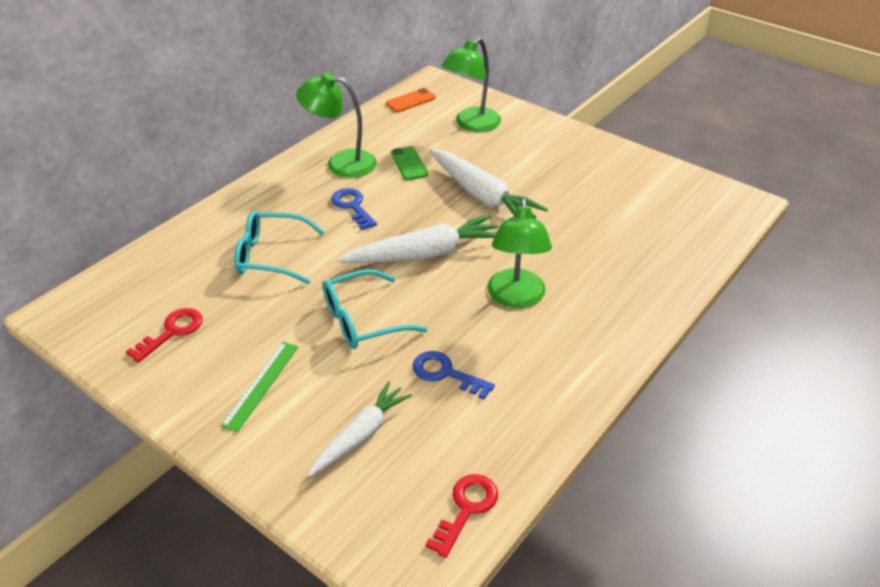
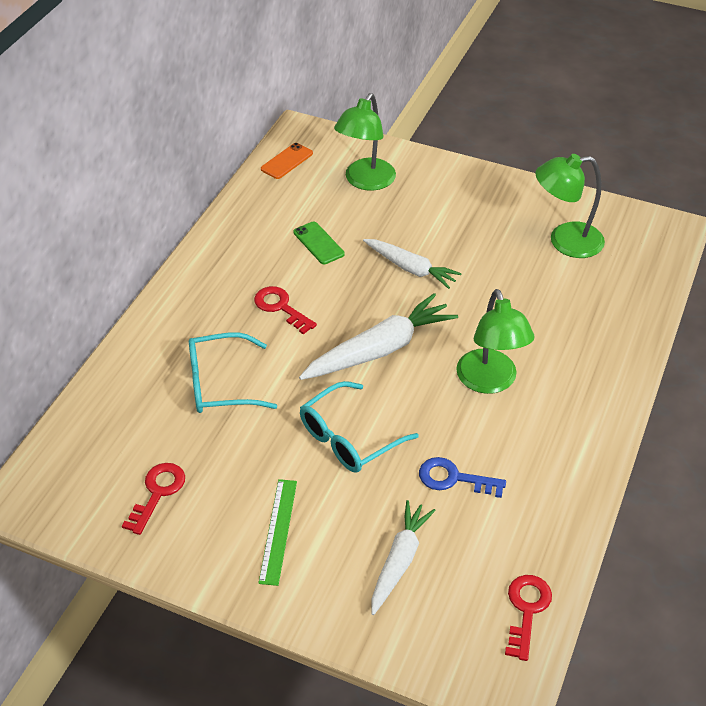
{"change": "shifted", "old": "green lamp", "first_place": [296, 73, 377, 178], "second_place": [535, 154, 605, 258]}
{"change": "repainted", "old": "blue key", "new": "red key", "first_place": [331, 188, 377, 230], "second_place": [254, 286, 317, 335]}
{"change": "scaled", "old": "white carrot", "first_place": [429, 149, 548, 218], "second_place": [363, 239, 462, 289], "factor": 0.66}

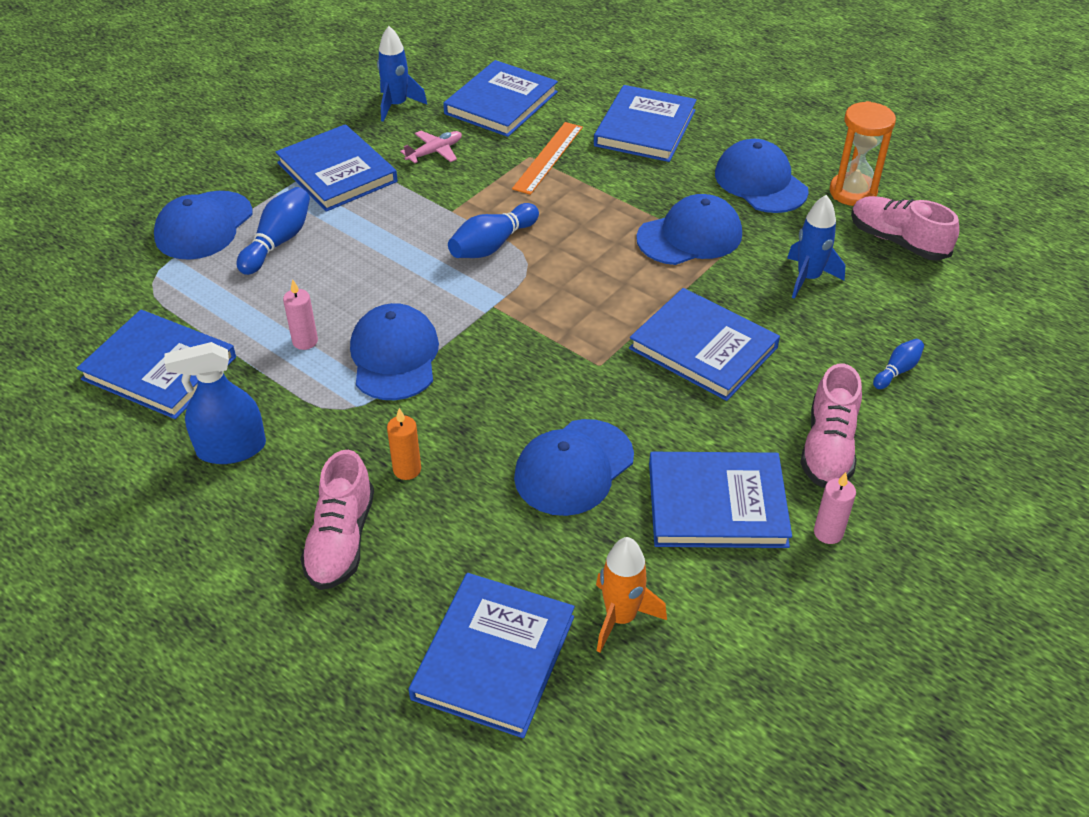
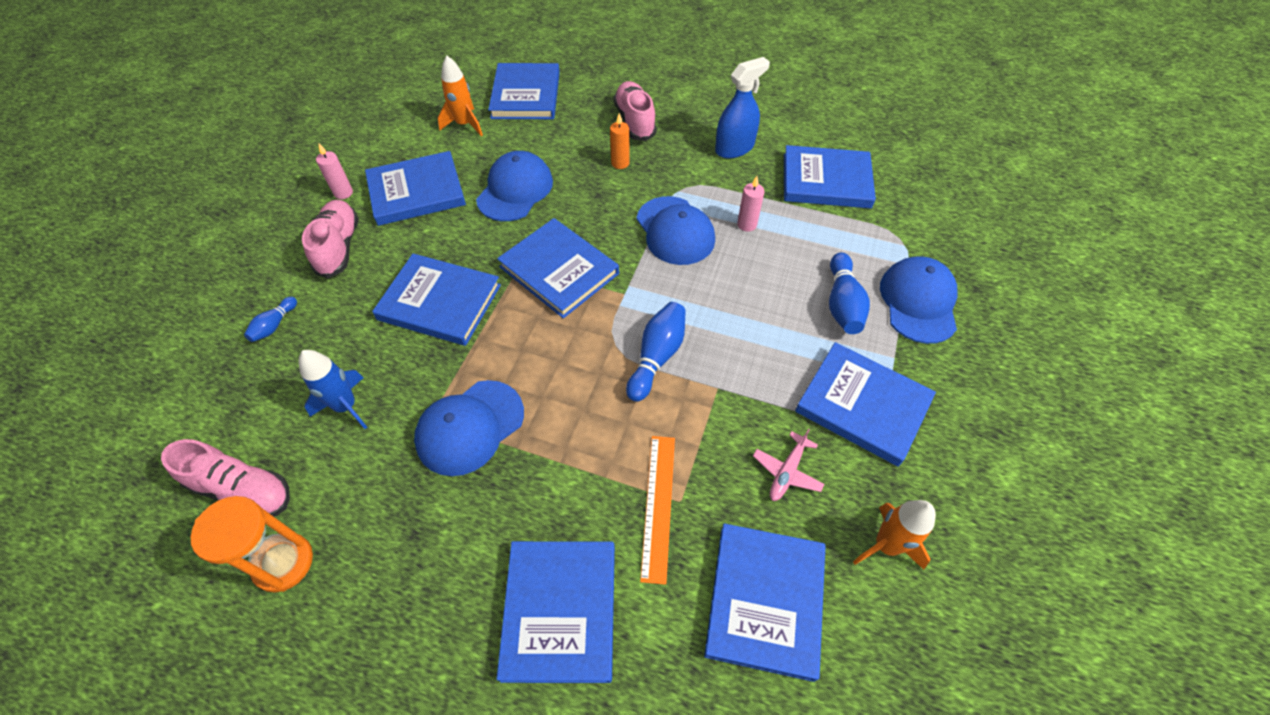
{"change": "repainted", "old": "blue rocket", "new": "orange rocket", "first_place": [377, 26, 427, 122], "second_place": [853, 500, 936, 570]}
{"change": "gone", "old": "blue cap", "first_place": [715, 139, 809, 213]}
{"change": "new", "new": "blue book", "second_place": [497, 218, 619, 318]}

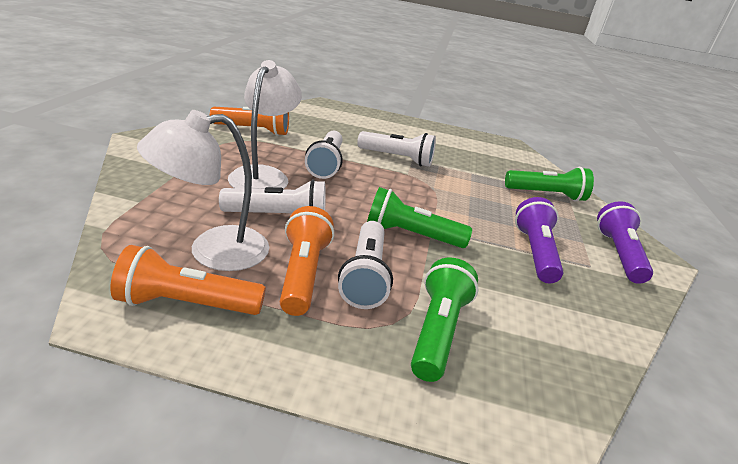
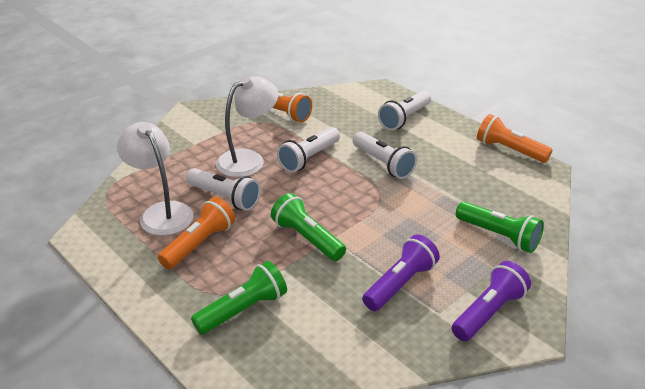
{"change": "shifted", "old": "orange flashlight", "first_place": [110, 245, 266, 315], "second_place": [477, 114, 553, 163]}
{"change": "rotated", "old": "white lamp", "first_place": [137, 110, 269, 271], "second_place": [117, 122, 194, 236], "degrees": 45}
{"change": "shifted", "old": "white flashlight", "first_place": [338, 221, 393, 309], "second_place": [378, 91, 431, 131]}

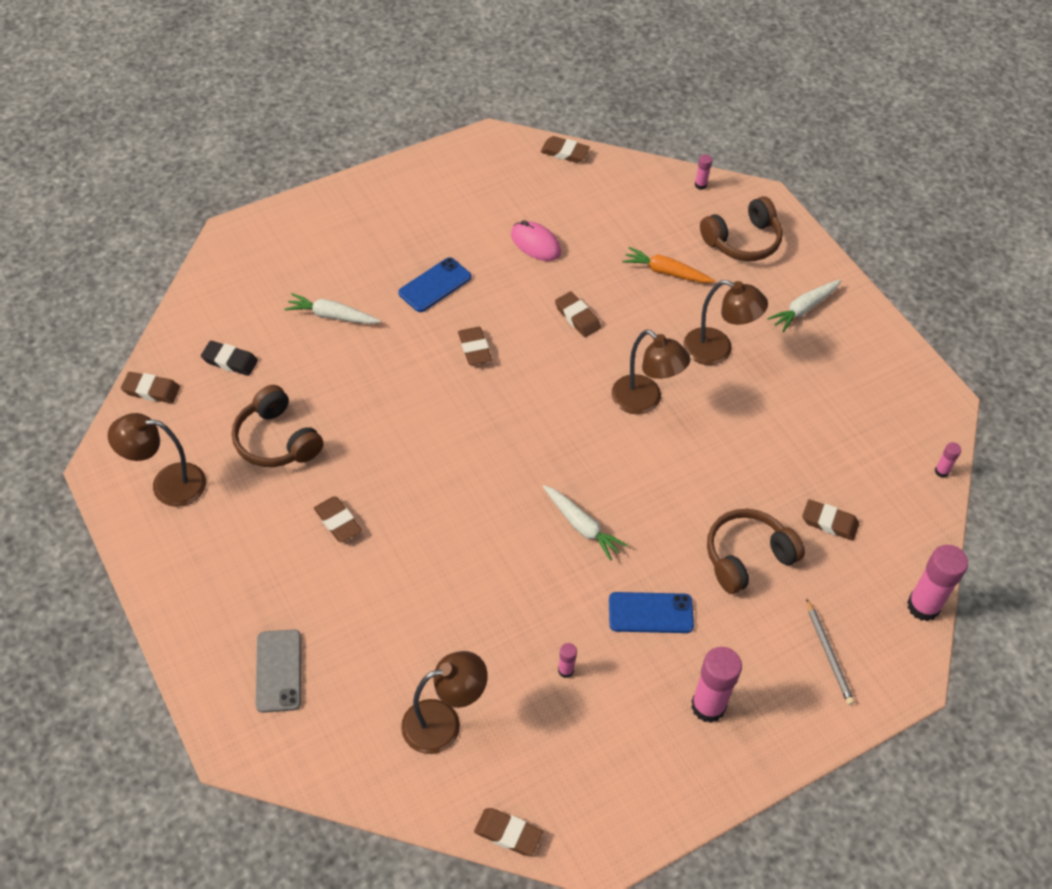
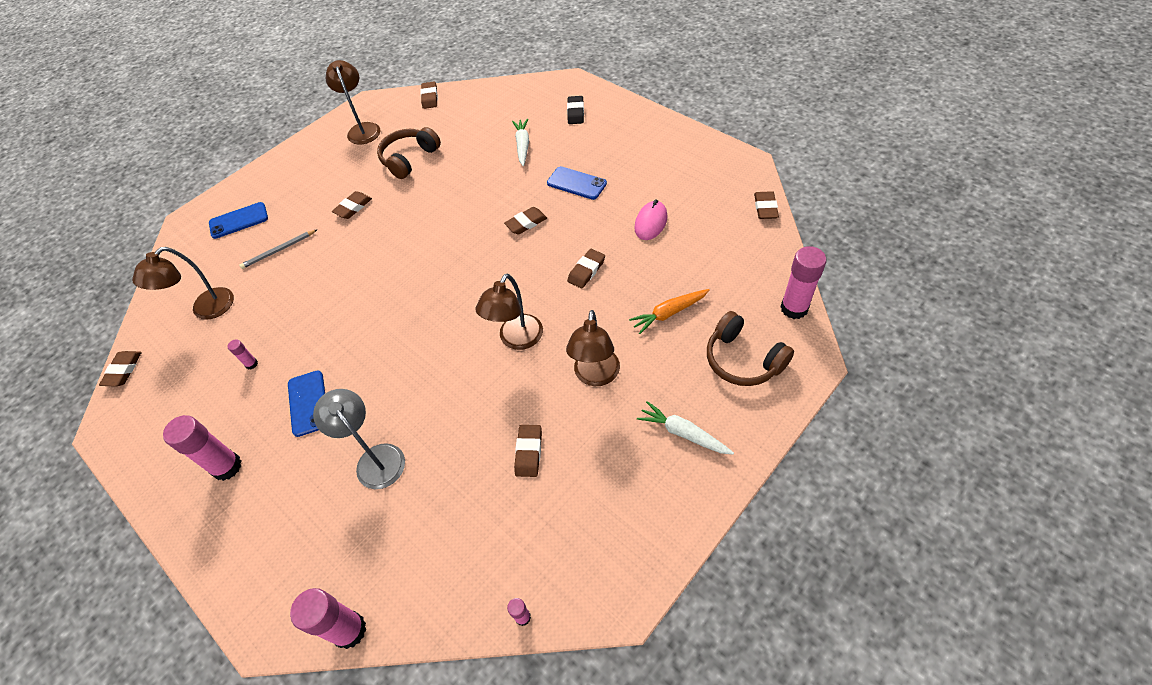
{"change": "shifted", "old": "black eraser", "first_place": [201, 341, 258, 376], "second_place": [567, 96, 584, 124]}
{"change": "repainted", "old": "grey phone", "new": "blue phone", "first_place": [255, 629, 301, 713], "second_place": [209, 202, 268, 239]}
{"change": "rotated", "old": "brown lamp", "first_place": [401, 651, 488, 754], "second_place": [132, 247, 234, 320], "degrees": 75}
{"change": "gone", "old": "white carrot", "first_place": [543, 485, 628, 561]}
{"change": "rotated", "old": "orange carrot", "first_place": [623, 247, 715, 283], "second_place": [629, 289, 709, 334], "degrees": -120}
{"change": "scaled", "old": "pink glue stick", "first_place": [695, 154, 712, 190], "second_place": [781, 246, 827, 319], "factor": 2.13}
{"change": "swapped", "old": "brown headphones", "new": "grey lamp", "first_place": [707, 509, 805, 594], "second_place": [313, 389, 405, 489]}
{"change": "shifted", "old": "brown eraser", "first_place": [802, 499, 859, 541], "second_place": [514, 425, 542, 477]}
{"change": "shifted", "old": "grey pencil", "first_place": [806, 598, 854, 705], "second_place": [239, 229, 318, 269]}

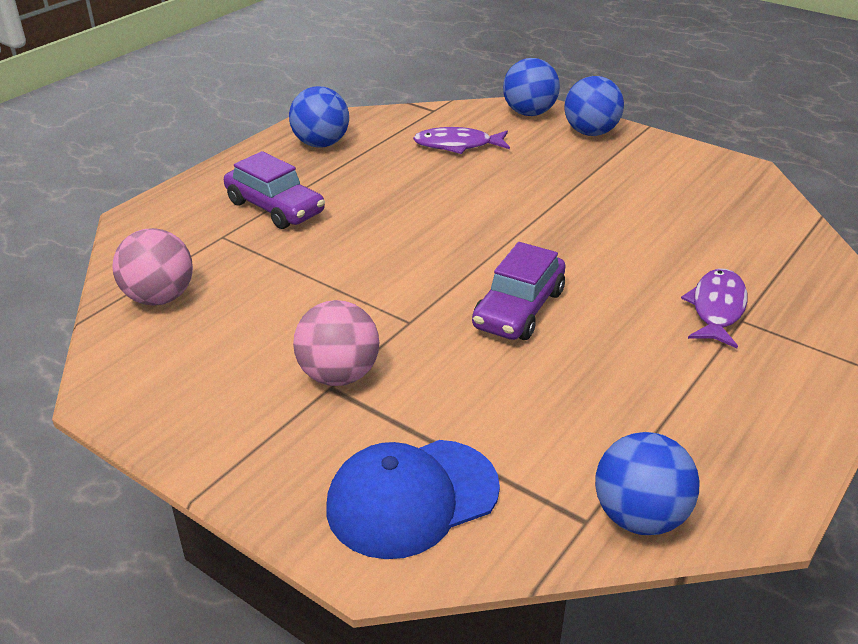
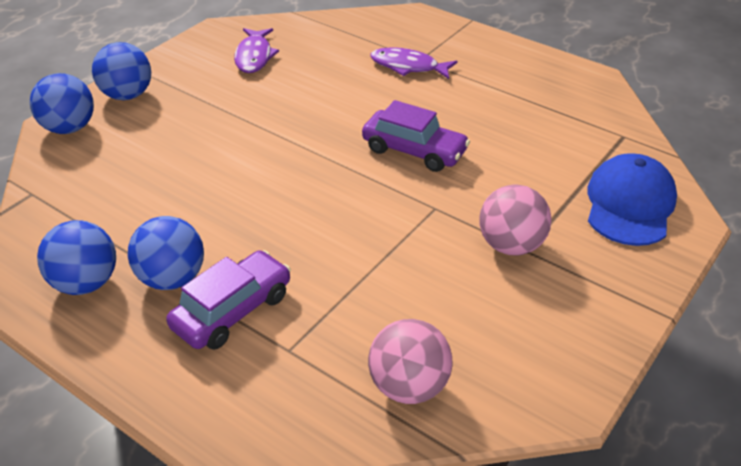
{"change": "rotated", "old": "blue cap", "first_place": [326, 440, 500, 559], "second_place": [587, 153, 677, 246], "degrees": -135}
{"change": "shifted", "old": "purple fish", "first_place": [413, 127, 510, 154], "second_place": [234, 28, 279, 73]}
{"change": "shifted", "old": "blue ball", "first_place": [595, 432, 700, 535], "second_place": [128, 216, 204, 290]}

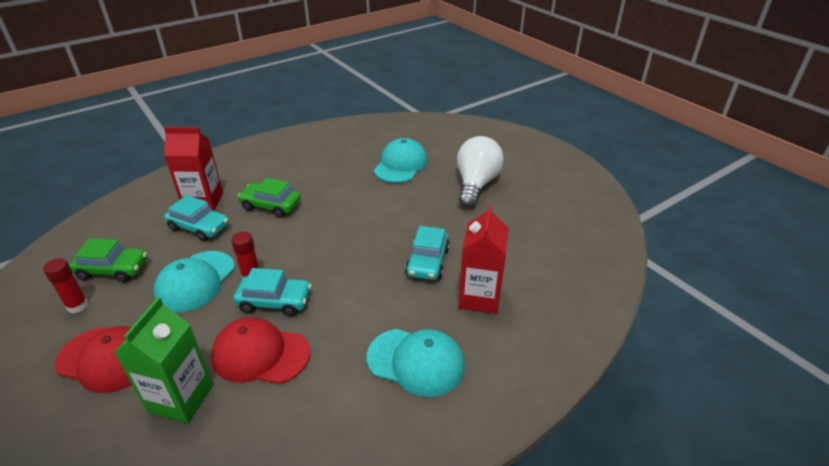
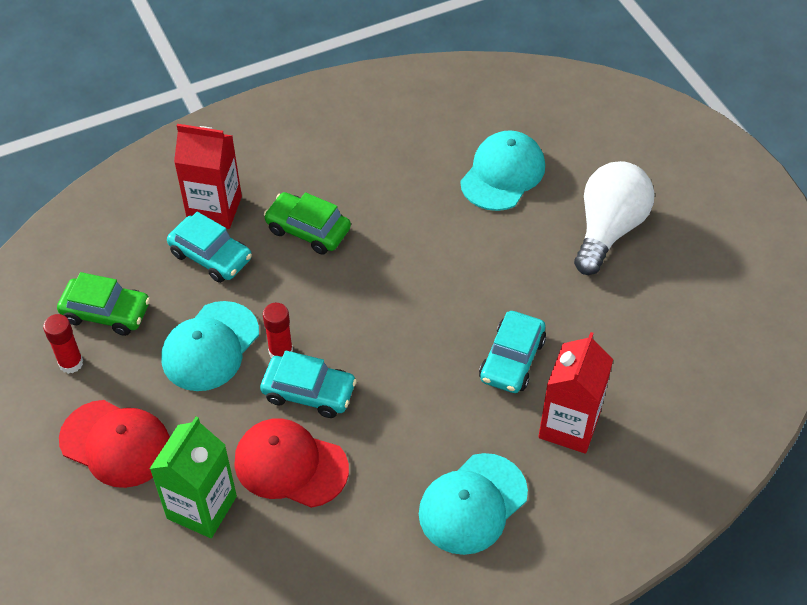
{"change": "rotated", "old": "turquoise cap", "first_place": [367, 329, 465, 397], "second_place": [419, 453, 528, 555], "degrees": 105}

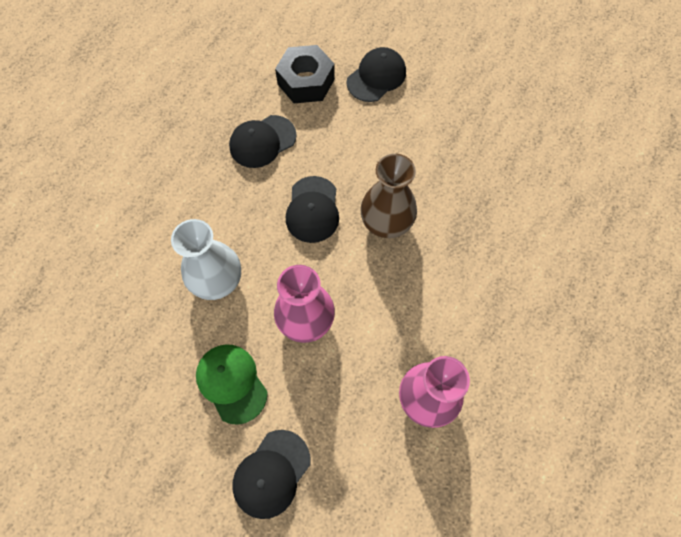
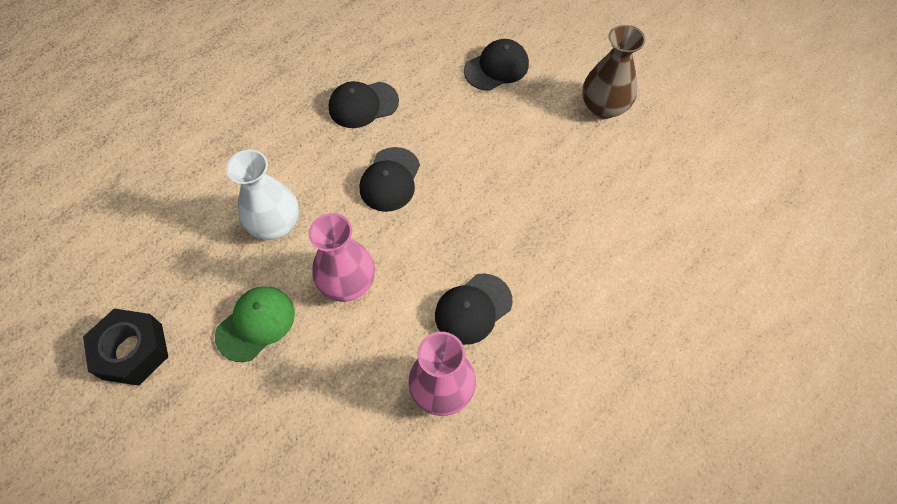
{"change": "rotated", "old": "green cap", "first_place": [196, 344, 268, 425], "second_place": [215, 286, 295, 362], "degrees": 60}
{"change": "shifted", "old": "black cap", "first_place": [232, 430, 310, 519], "second_place": [435, 273, 513, 345]}
{"change": "shifted", "old": "black nut", "first_place": [275, 45, 335, 103], "second_place": [83, 309, 168, 386]}
{"change": "shifted", "old": "brown vase", "first_place": [360, 154, 417, 238], "second_place": [582, 25, 646, 119]}

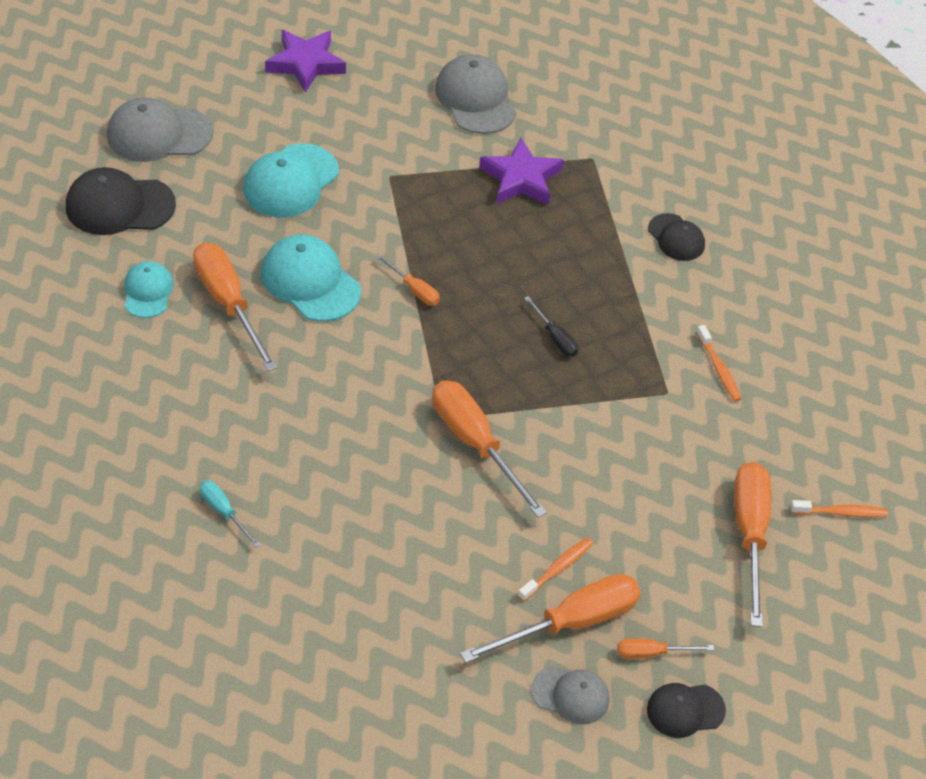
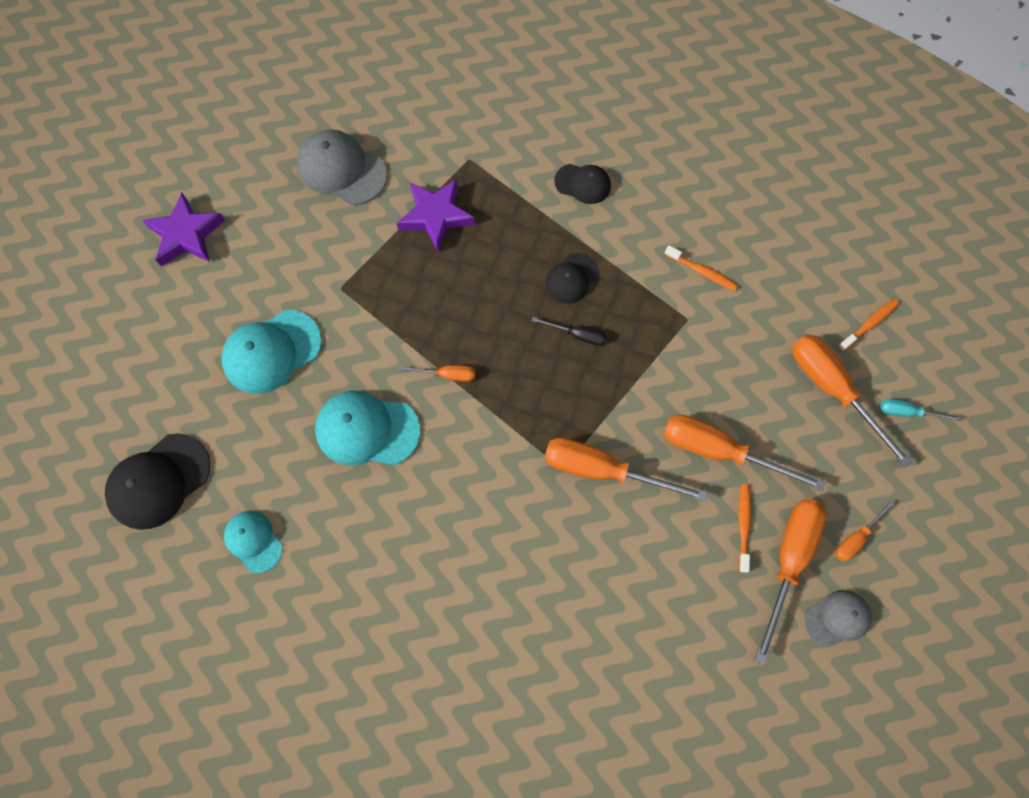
{"change": "gone", "old": "grey cap", "first_place": [107, 97, 213, 162]}
{"change": "shifted", "old": "orange screwdriver", "first_place": [193, 243, 278, 372], "second_place": [664, 415, 825, 491]}
{"change": "shifted", "old": "turquoise screwdriver", "first_place": [200, 481, 260, 547], "second_place": [880, 399, 962, 421]}
{"change": "rotated", "old": "turquoise cap", "first_place": [243, 143, 339, 218], "second_place": [221, 310, 322, 394], "degrees": 60}
{"change": "shifted", "old": "black cap", "first_place": [647, 683, 726, 738], "second_place": [545, 253, 599, 304]}

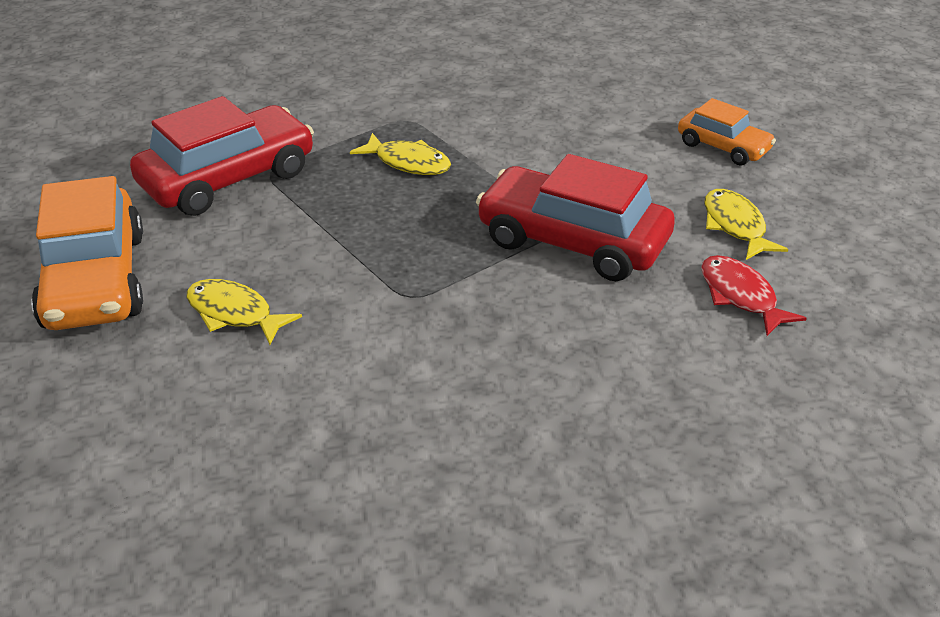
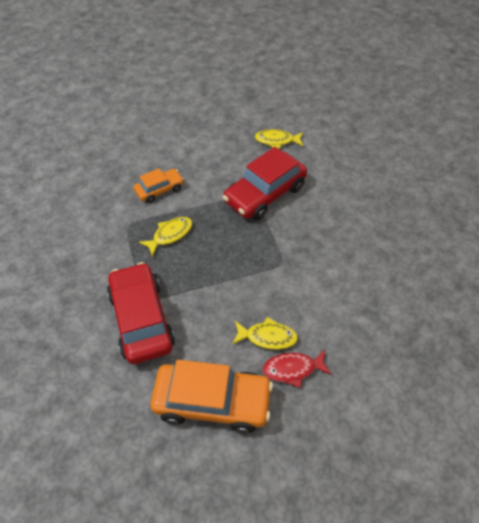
{"change": "rotated", "old": "yellow fish", "first_place": [187, 279, 302, 345], "second_place": [232, 317, 298, 350], "degrees": -135}
{"change": "shifted", "old": "orange car", "first_place": [678, 98, 776, 166], "second_place": [134, 168, 184, 203]}
{"change": "shifted", "old": "red fish", "first_place": [701, 255, 807, 336], "second_place": [263, 350, 332, 388]}

